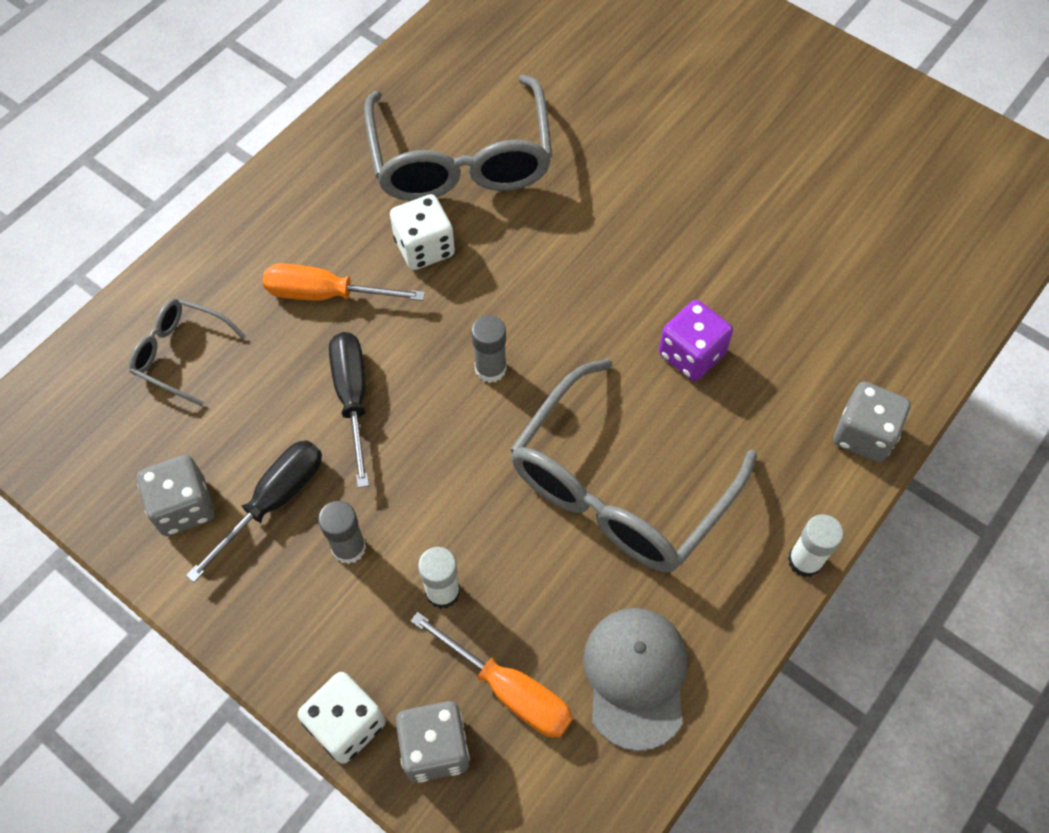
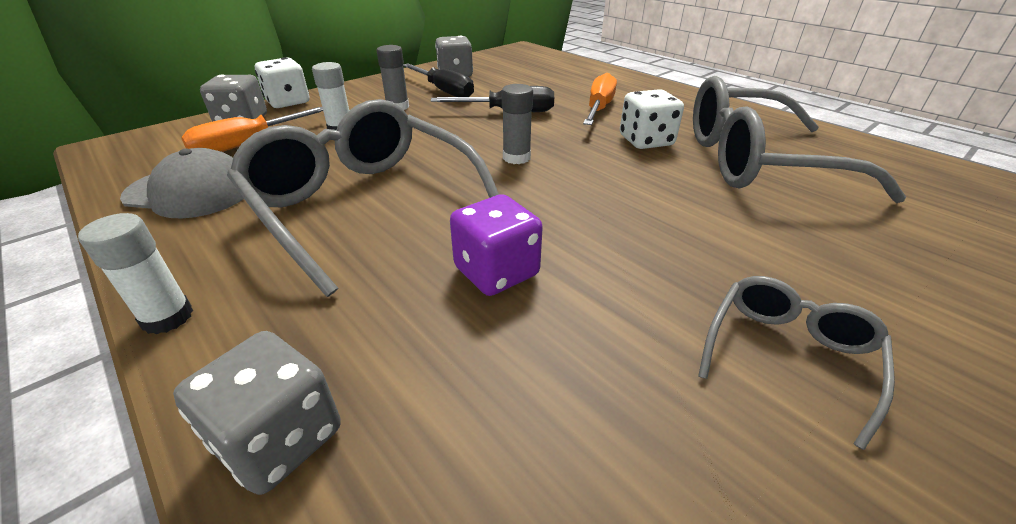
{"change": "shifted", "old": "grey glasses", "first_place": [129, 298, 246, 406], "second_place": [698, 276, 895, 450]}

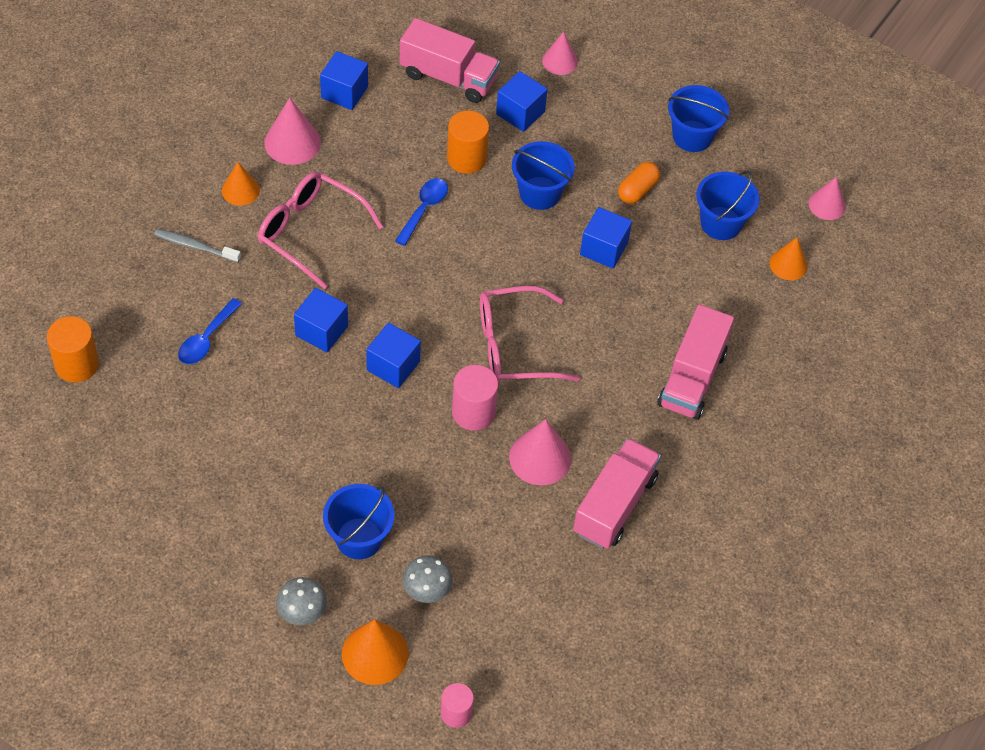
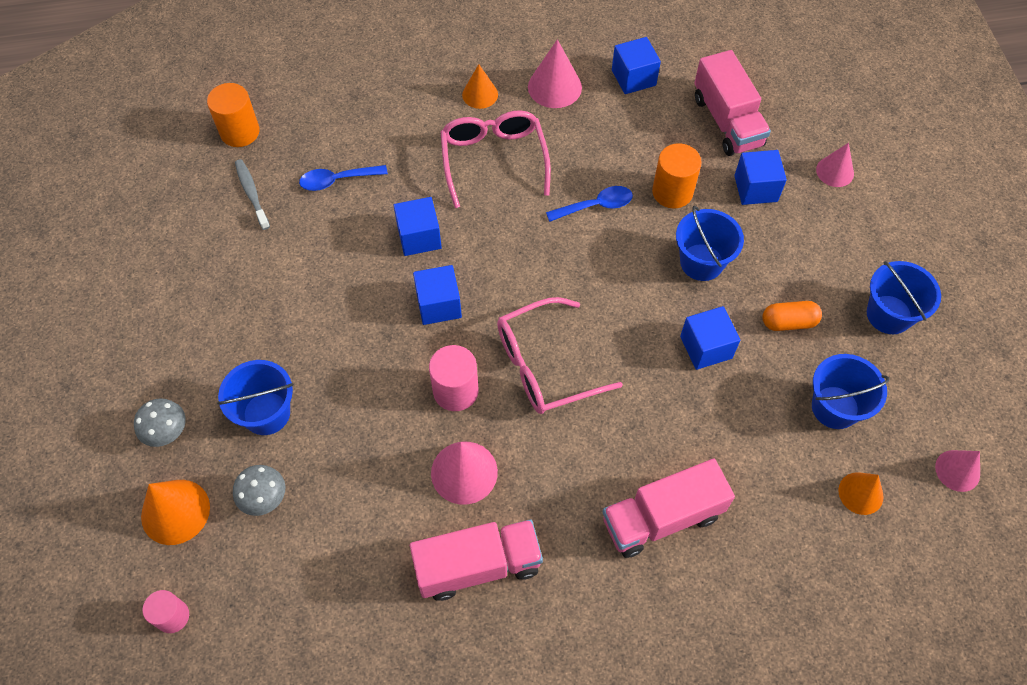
{"change": "shifted", "old": "grey toothbrush", "first_place": [154, 229, 241, 263], "second_place": [235, 159, 270, 230]}
{"change": "rotated", "old": "pink glasses", "first_place": [480, 286, 580, 383], "second_place": [497, 297, 623, 414], "degrees": -60}

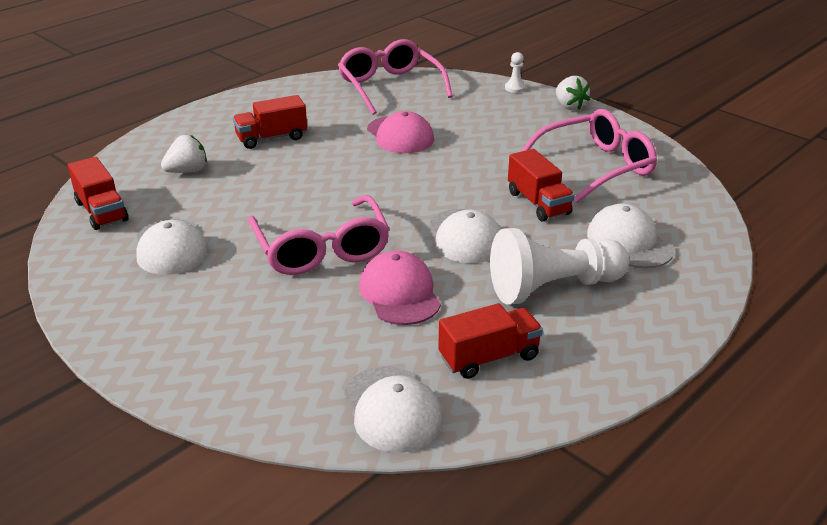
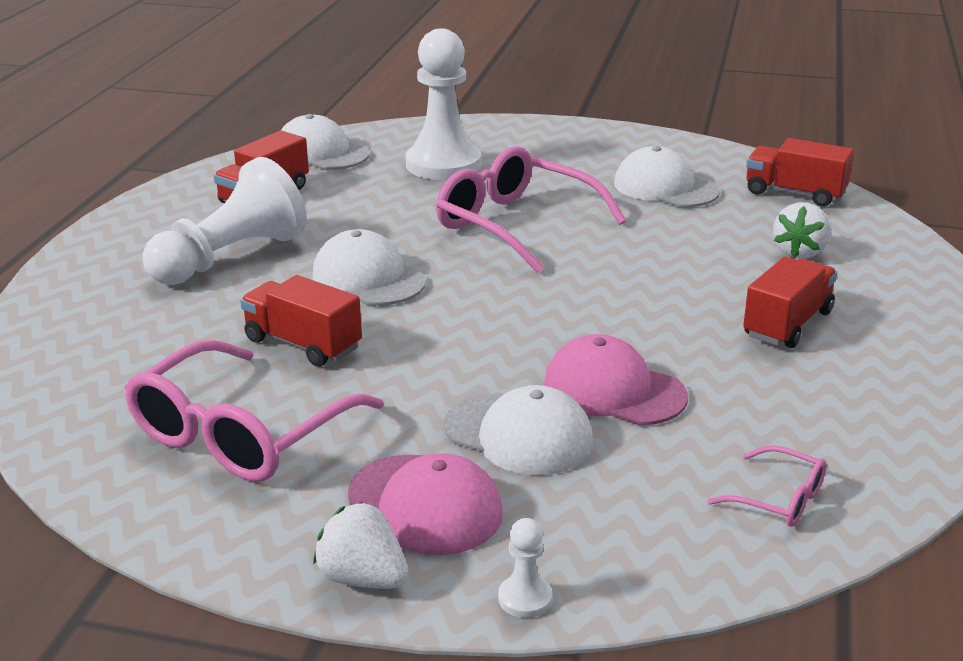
{"change": "scaled", "old": "pink glasses", "first_place": [338, 39, 453, 115], "second_place": [707, 446, 827, 527], "factor": 0.46}
{"change": "shifted", "old": "pink cap", "first_place": [359, 251, 441, 325], "second_place": [348, 453, 503, 555]}
{"change": "shifted", "old": "white cap", "first_place": [587, 203, 674, 268], "second_place": [444, 385, 593, 475]}
{"change": "new", "new": "white pawn", "second_place": [406, 28, 481, 180]}

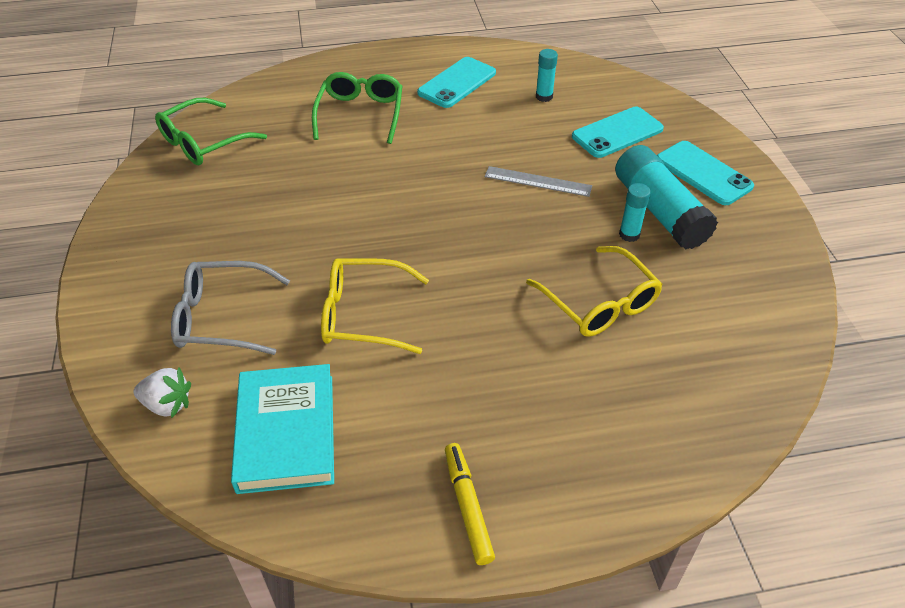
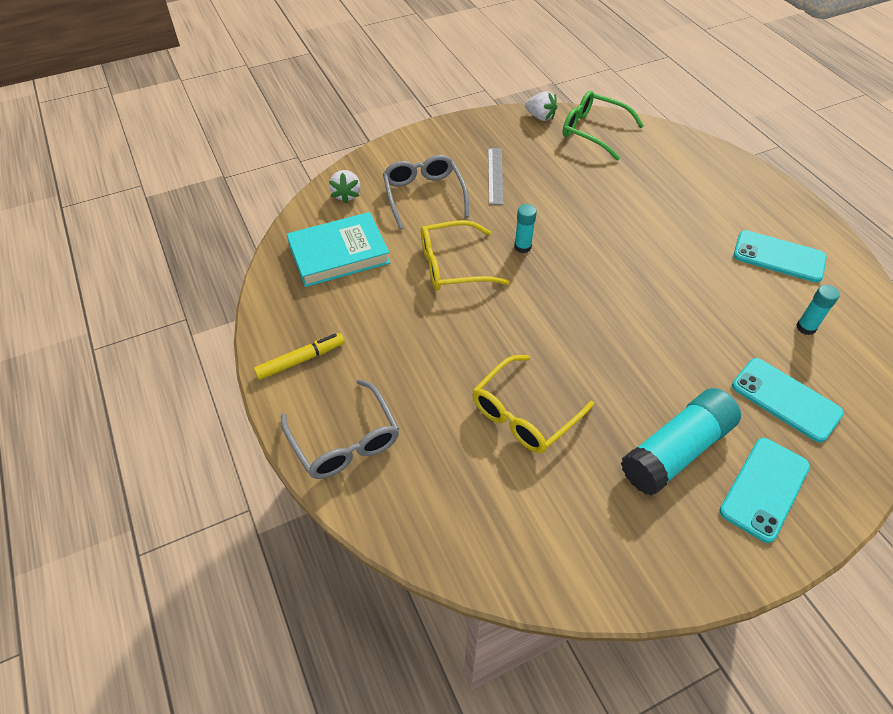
{"change": "gone", "old": "green glasses", "first_place": [312, 72, 402, 144]}
{"change": "rotated", "old": "yellow glasses", "first_place": [321, 258, 429, 354], "second_place": [421, 220, 509, 291], "degrees": -90}
{"change": "shifted", "old": "grey ruler", "first_place": [485, 166, 592, 197], "second_place": [488, 148, 503, 205]}
{"change": "shifted", "old": "turquoise glue stick", "first_place": [619, 183, 651, 242], "second_place": [514, 204, 537, 253]}
{"change": "new", "new": "grey glasses", "second_place": [281, 379, 400, 479]}
{"change": "new", "new": "white strawberry", "second_place": [525, 91, 557, 121]}

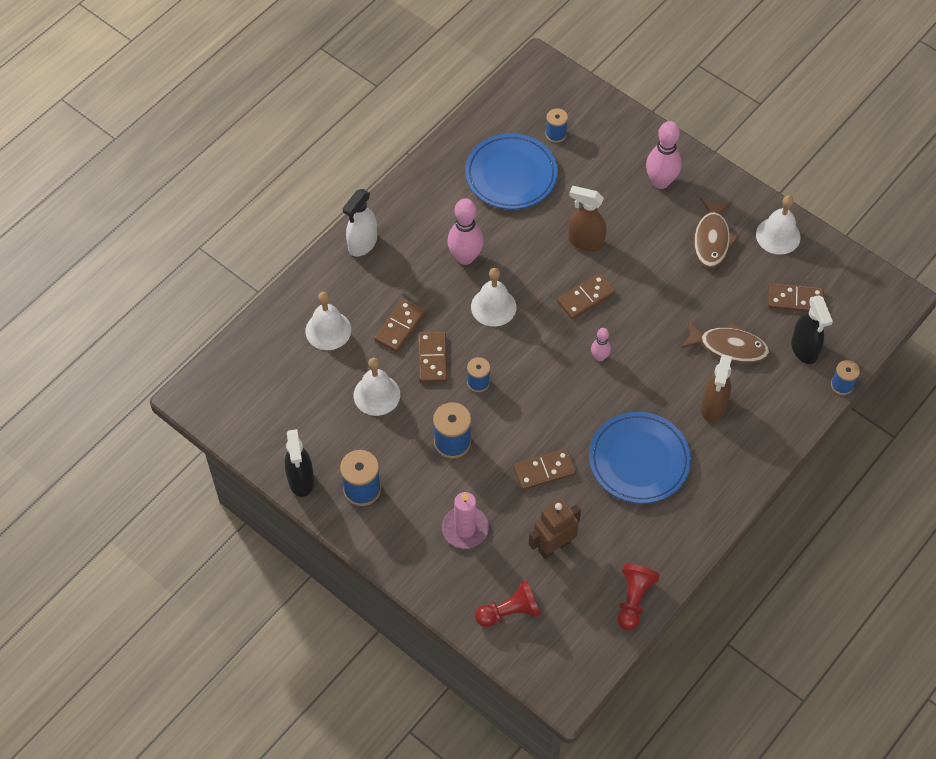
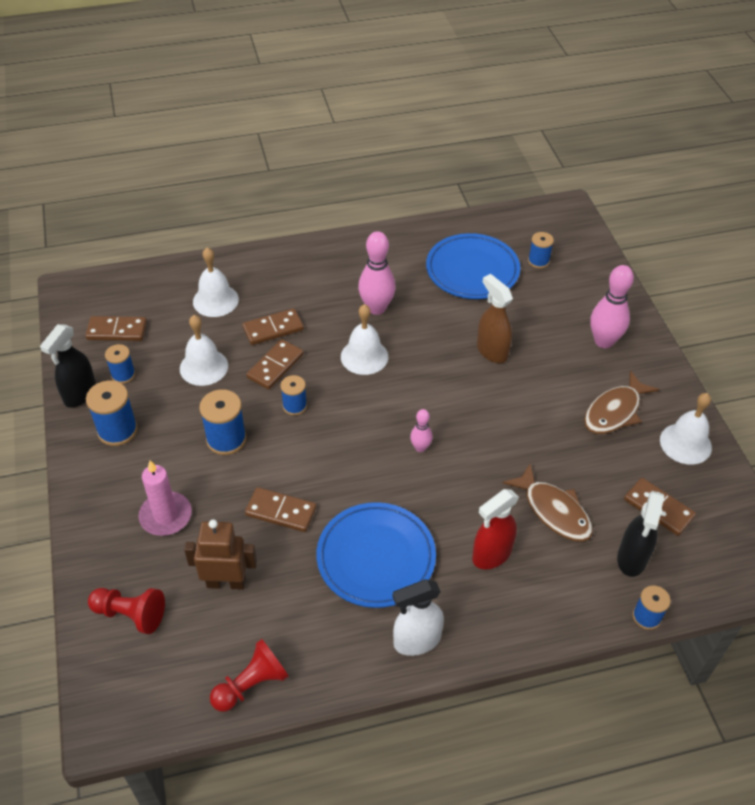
{"change": "shifted", "old": "white spray bottle", "first_place": [343, 189, 377, 257], "second_place": [393, 579, 444, 656]}
{"change": "shifted", "old": "brown domino", "first_place": [557, 273, 616, 320], "second_place": [85, 316, 147, 341]}
{"change": "repainted", "old": "brown spray bottle", "new": "red spray bottle", "first_place": [701, 354, 732, 422], "second_place": [472, 489, 519, 569]}
{"change": "new", "new": "blue spool", "second_place": [105, 344, 135, 384]}

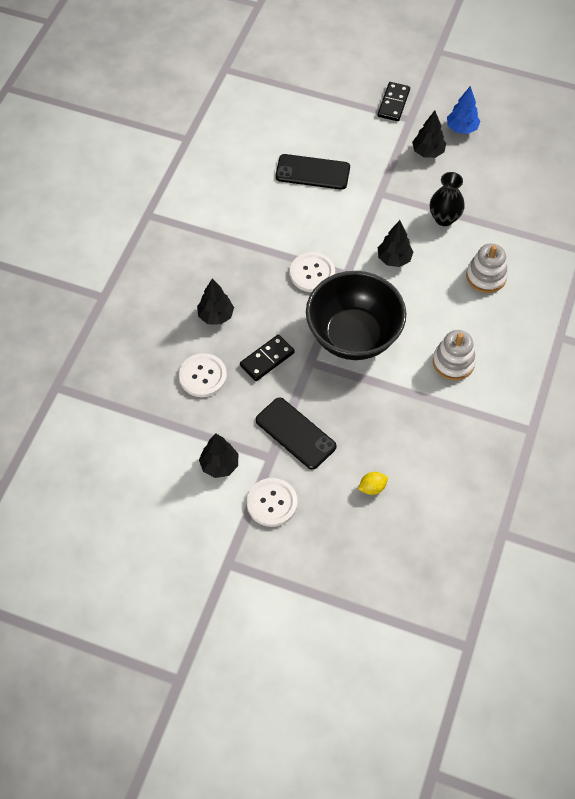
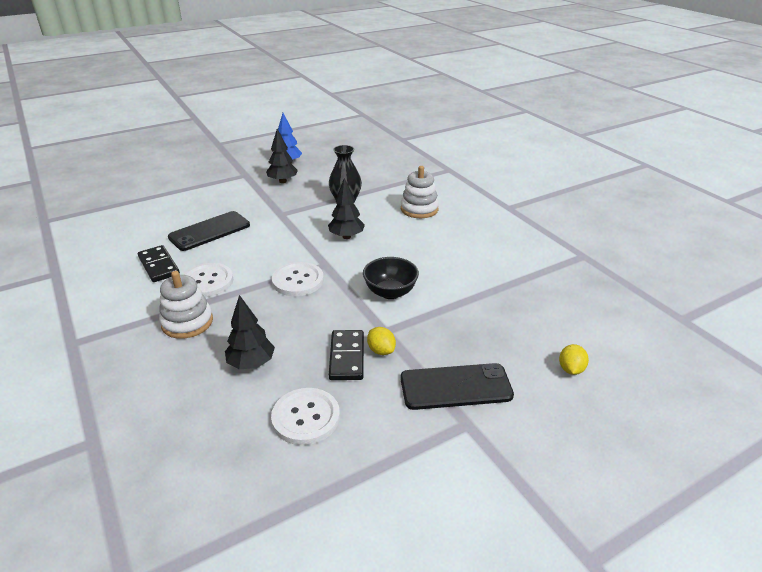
{"change": "gone", "old": "black tree", "first_place": [199, 434, 238, 478]}
{"change": "shifted", "old": "white button", "first_place": [247, 478, 297, 527], "second_place": [183, 263, 234, 297]}
{"change": "scaled", "old": "black bowl", "first_place": [306, 271, 406, 360], "second_place": [363, 257, 419, 299], "factor": 0.5}
{"change": "shifted", "old": "black domino", "first_place": [378, 82, 410, 121], "second_place": [138, 245, 180, 282]}
{"change": "shifted", "old": "white stacking toy", "first_place": [433, 330, 476, 380], "second_place": [159, 271, 213, 339]}
{"change": "new", "new": "yellow lemon", "second_place": [367, 327, 396, 355]}

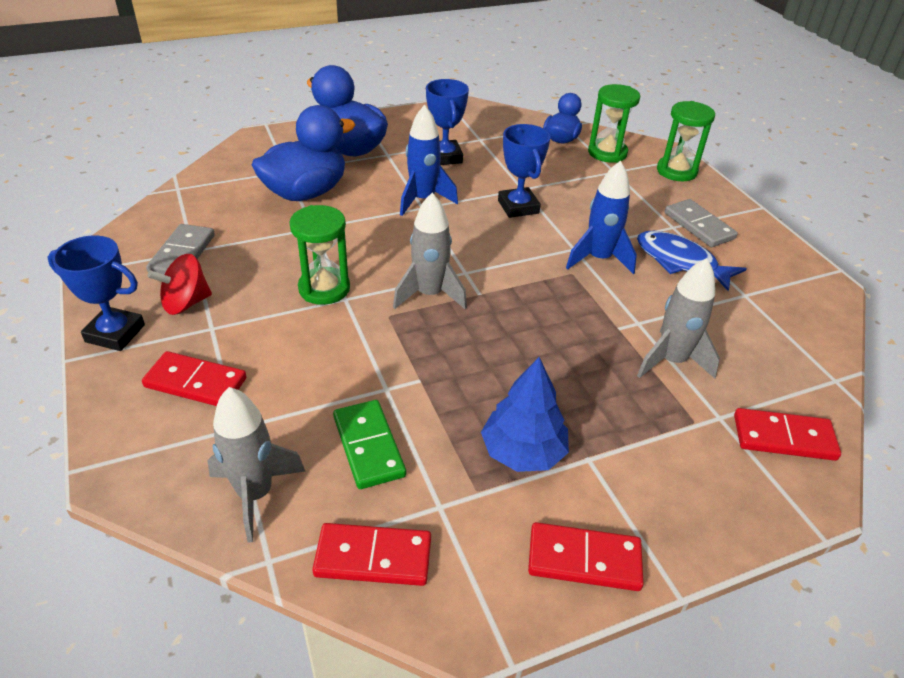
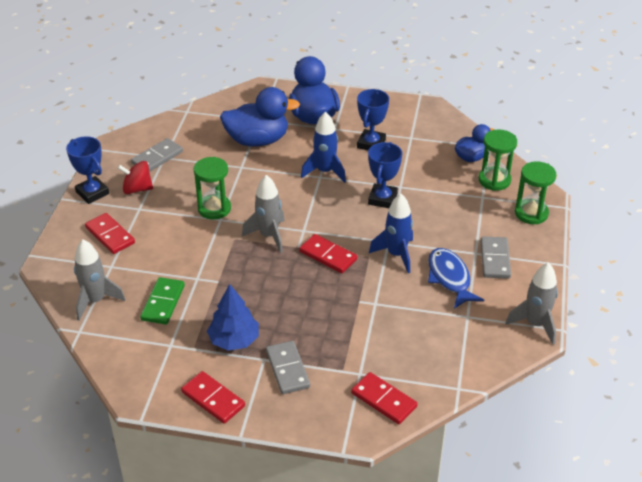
{"change": "shifted", "old": "red domino", "first_place": [312, 523, 431, 586], "second_place": [299, 234, 357, 273]}
{"change": "shifted", "old": "grey rocket", "first_place": [637, 258, 720, 378], "second_place": [505, 263, 558, 345]}
{"change": "new", "new": "grey domino", "second_place": [266, 341, 310, 394]}

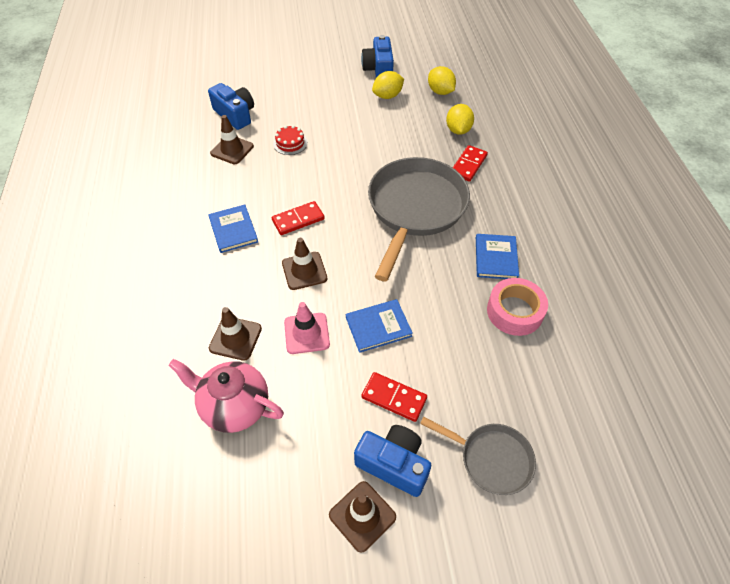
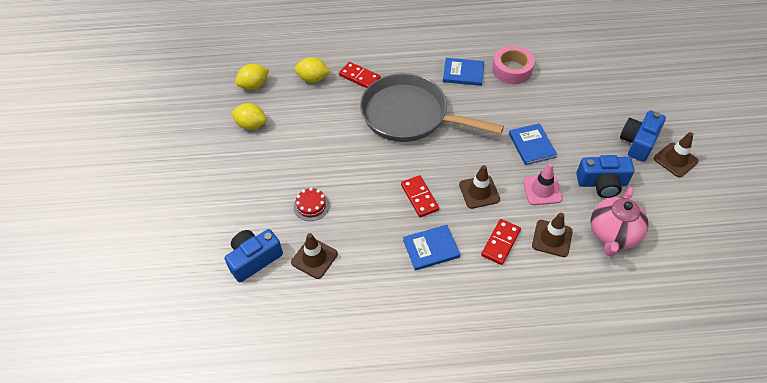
{"change": "shifted", "old": "blue camera", "first_place": [361, 35, 394, 78], "second_place": [576, 155, 634, 198]}
{"change": "shifted", "old": "red domino", "first_place": [361, 372, 427, 422], "second_place": [481, 219, 521, 265]}
{"change": "rotated", "old": "yellow lemon", "first_place": [372, 71, 404, 99], "second_place": [231, 103, 267, 130], "degrees": -45}
{"change": "gone", "old": "grey pan", "first_place": [420, 417, 536, 495]}

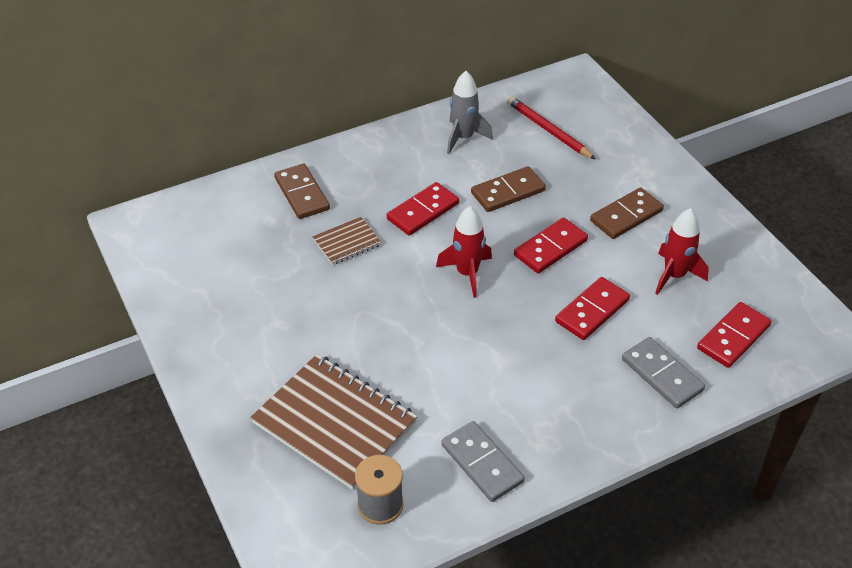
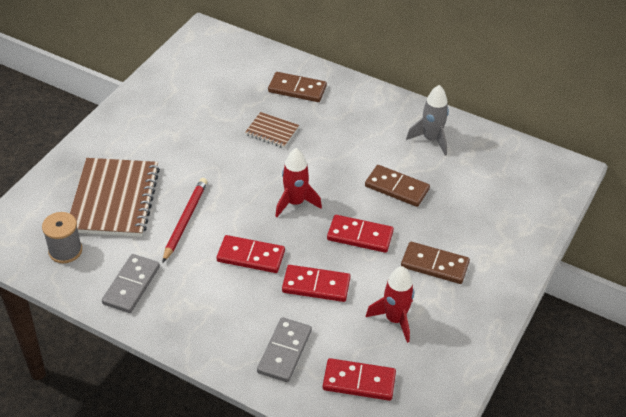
{"change": "rotated", "old": "brown domino", "first_place": [274, 164, 330, 219], "second_place": [268, 72, 327, 102], "degrees": 75}
{"change": "shifted", "old": "red domino", "first_place": [387, 182, 459, 236], "second_place": [217, 235, 285, 273]}
{"change": "shifted", "old": "red pencil", "first_place": [507, 96, 595, 159], "second_place": [162, 178, 208, 263]}

